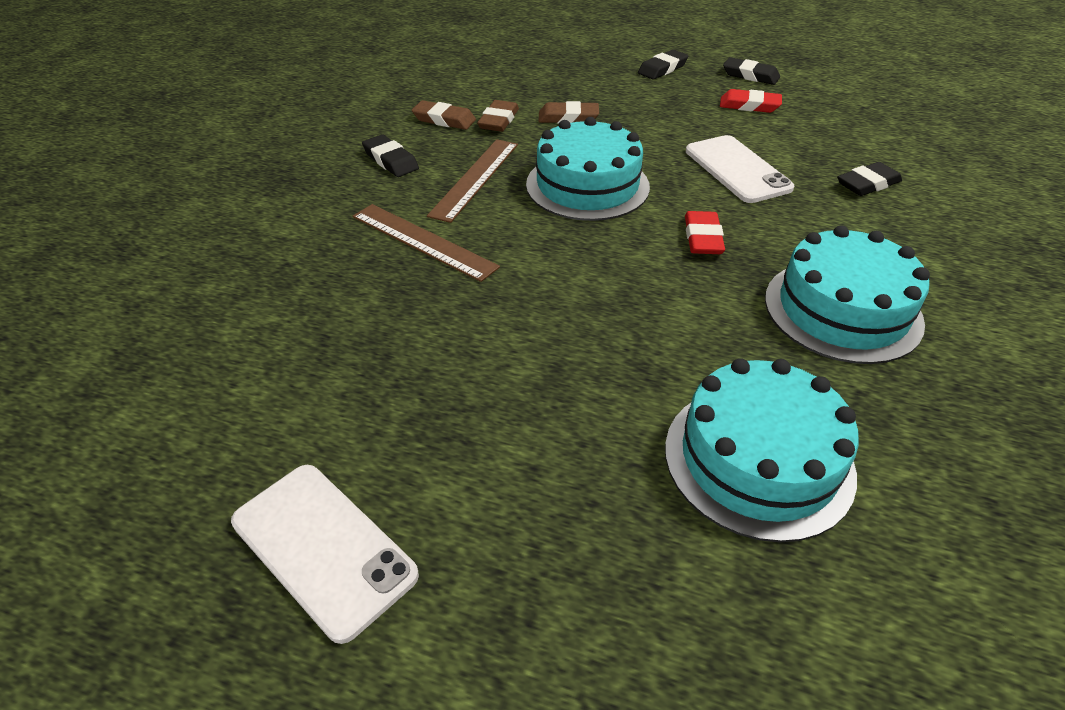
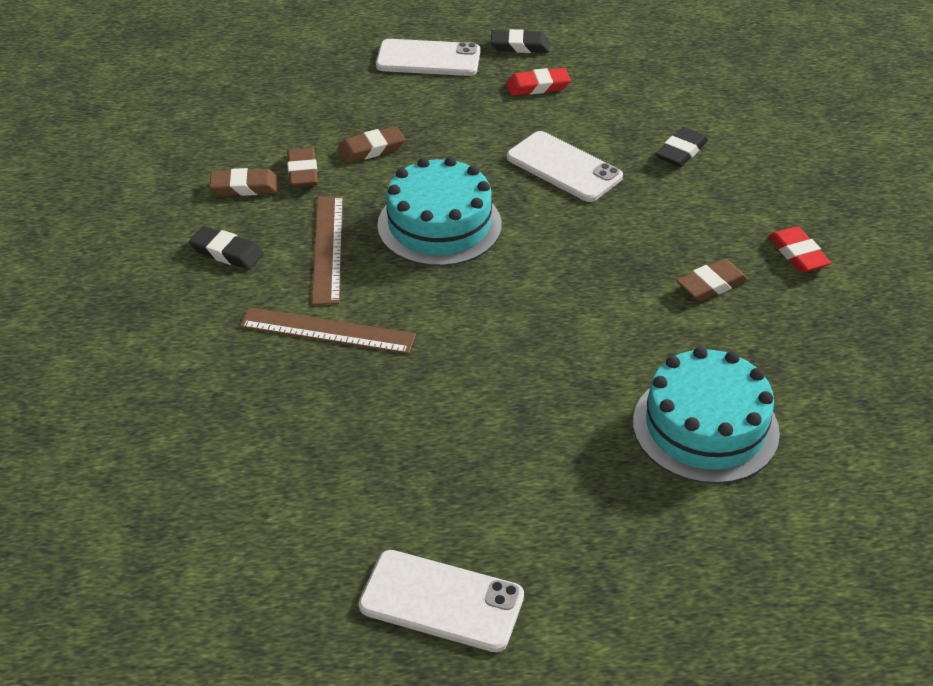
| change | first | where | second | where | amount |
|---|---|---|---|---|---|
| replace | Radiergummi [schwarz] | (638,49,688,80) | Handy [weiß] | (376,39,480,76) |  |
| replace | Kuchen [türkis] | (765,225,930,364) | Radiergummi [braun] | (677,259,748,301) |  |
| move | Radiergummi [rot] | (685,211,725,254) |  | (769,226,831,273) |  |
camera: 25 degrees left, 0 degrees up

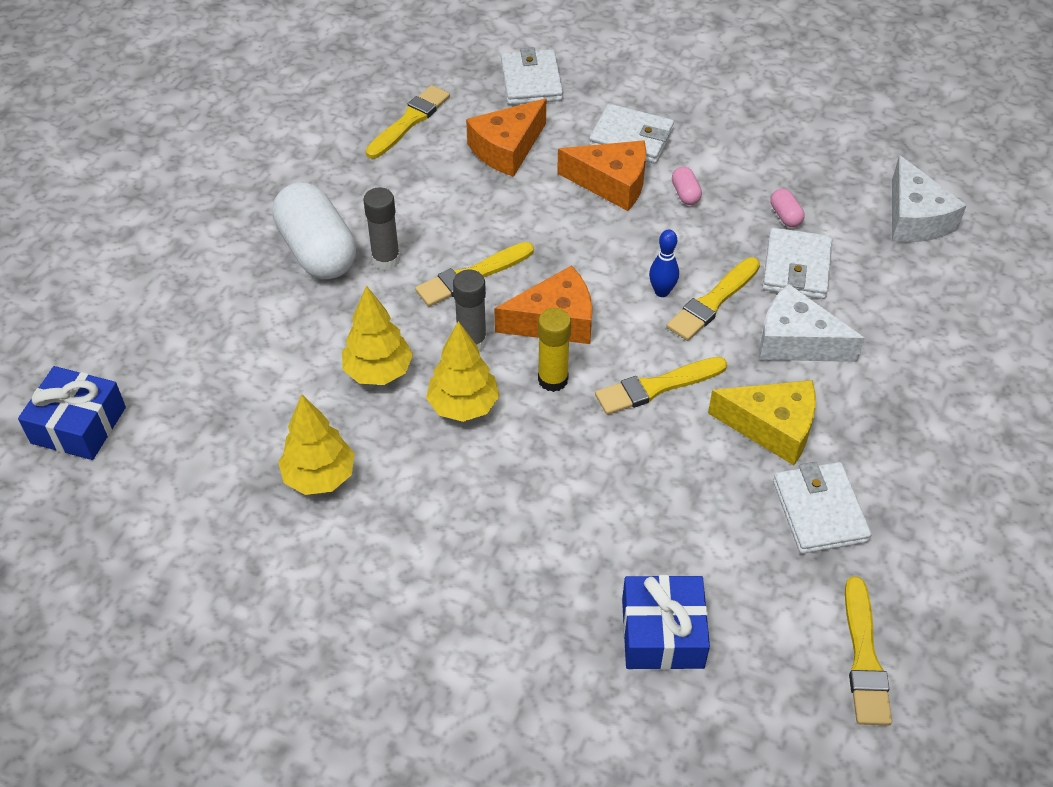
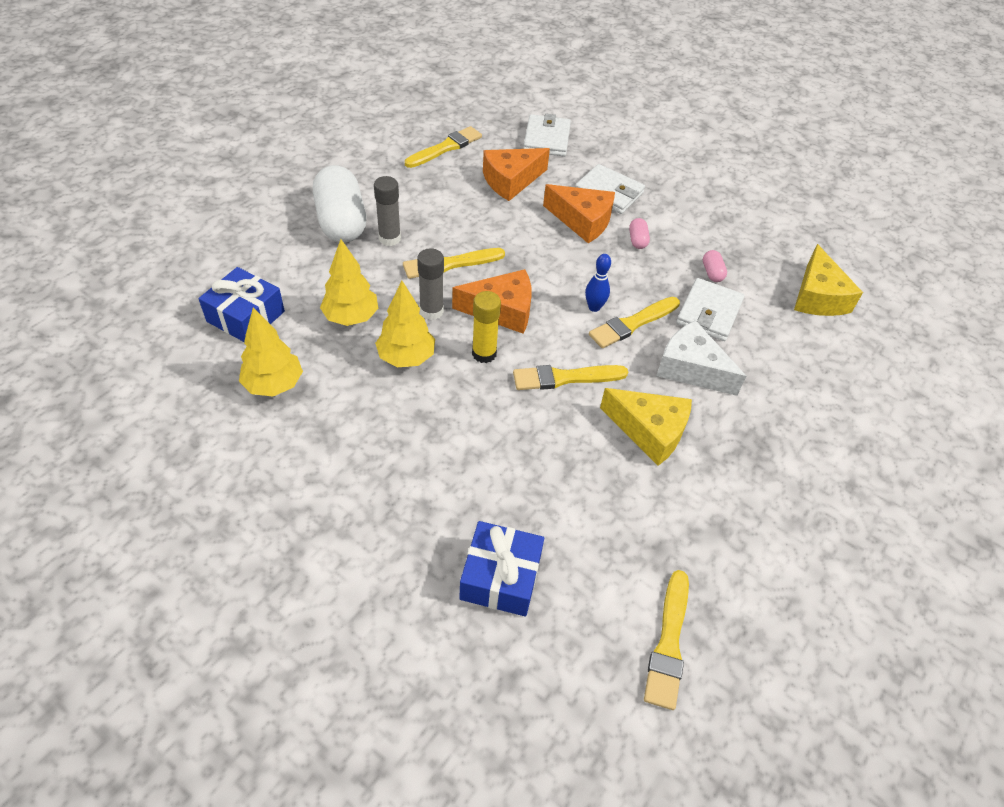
| change | first | where | second | where | amount |
|---|---|---|---|---|---|
| move | Geschenk [blau] | (18,366,126,460) |  | (199,267,285,342) |  |
| recolor | Käse [weiß] | (892,155,967,242) | Käse [gelb] | (794,244,863,316) |  |
| delete | Geldbörse [weiß] | (773,462,871,554) |  |  |  |
camera: 10 degrees right, 0 degrees up

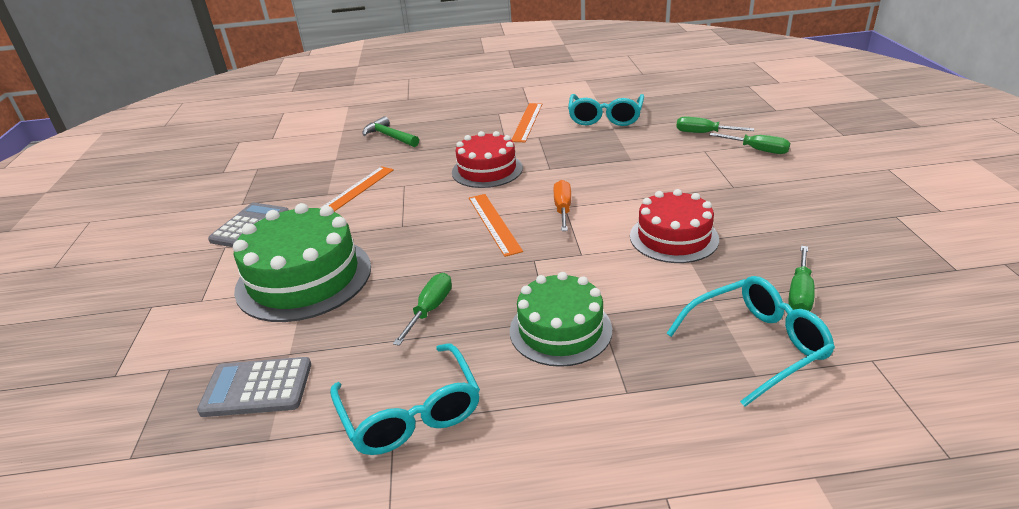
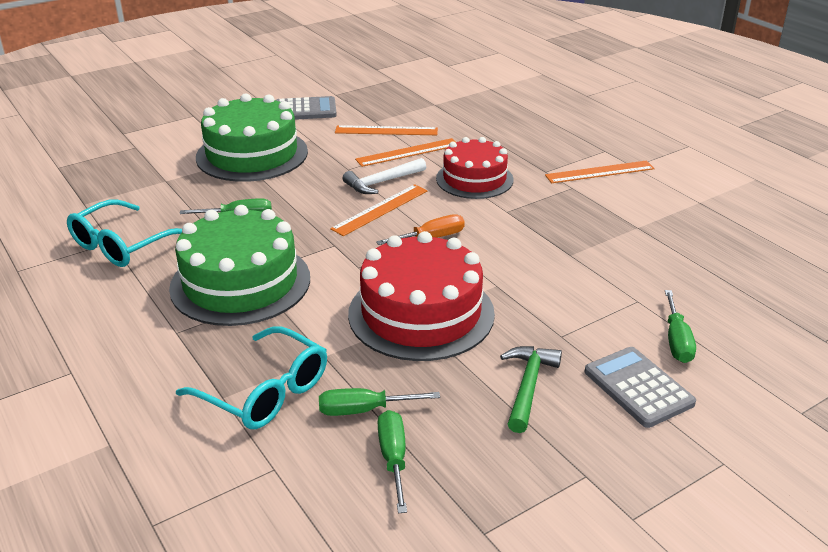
| change | first | where | second | where | amount |
|---|---|---|---|---|---|
| resize | Kuchen [grün] | (510,272,612,367) |  | (169,205,310,326) | x1.51 |
| insert |  |  | Hammer [weiß] | (343,158,426,194) |  |
| resize | Kuchen [rot] | (630,189,719,263) |  | (348,231,495,361) | x1.51 |
| insert |  |  | Lineal [orange] | (355,138,456,167) |  |
| move | Schraubenzieher [grün] | (676,117,754,133) |  | (378,410,407,513) |  |
| move | Hammer [grün] | (363,116,419,147) |  | (500,346,562,433) |  |
| move | Taschenrechner [grau] | (197,357,311,417) |  | (585,347,696,428) |  |
| delete | Brille [türkis] | (568,94,644,126) |  |  |  |
camera: 60 degrees right, 0 degrees up

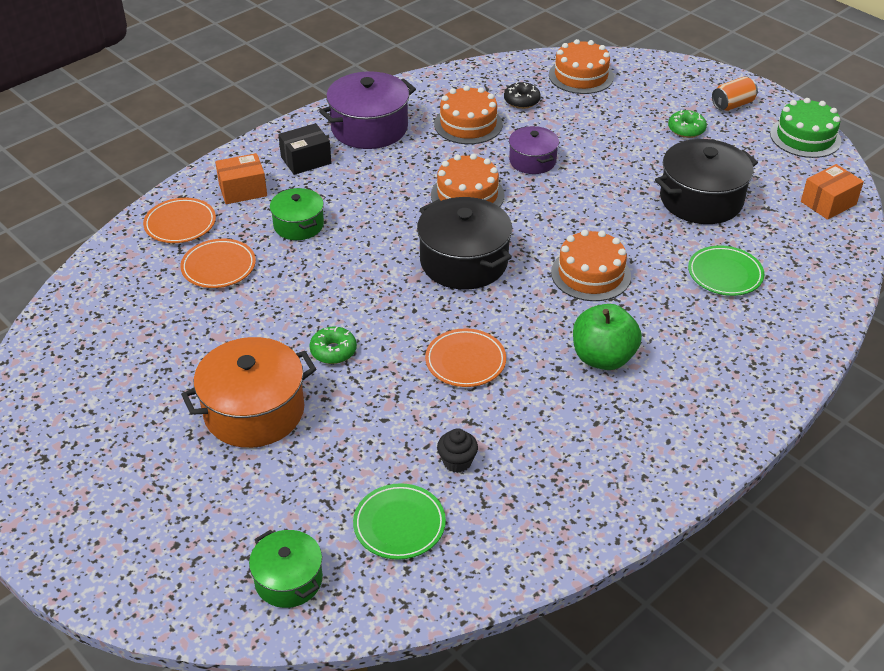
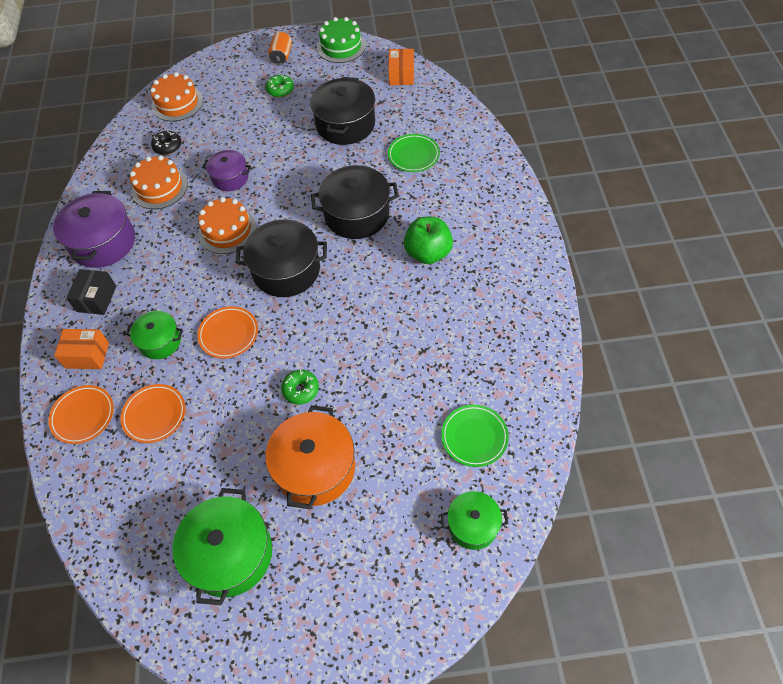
| change | first | where | second | where | amount |
|---|---|---|---|---|---|
| rotate | Schachtel [orange] | (215,153,267,204) |  | (54,329,109,369) | 75 degrees clockwise |
| insert |  |  | Kochtopf [grün] | (173,488,272,605) |  |
| move | Teller [orange] | (425,328,506,387) |  | (197,306,258,359) |  |
| replace | Kuchen [orange] | (551,230,631,301) | Kochtopf [schwarz] | (311,165,399,239) |  |
| delete | Muffin [schwarz] | (437,428,478,473) |  |  |  |
camera: 50 degrees left, 15 degrees up

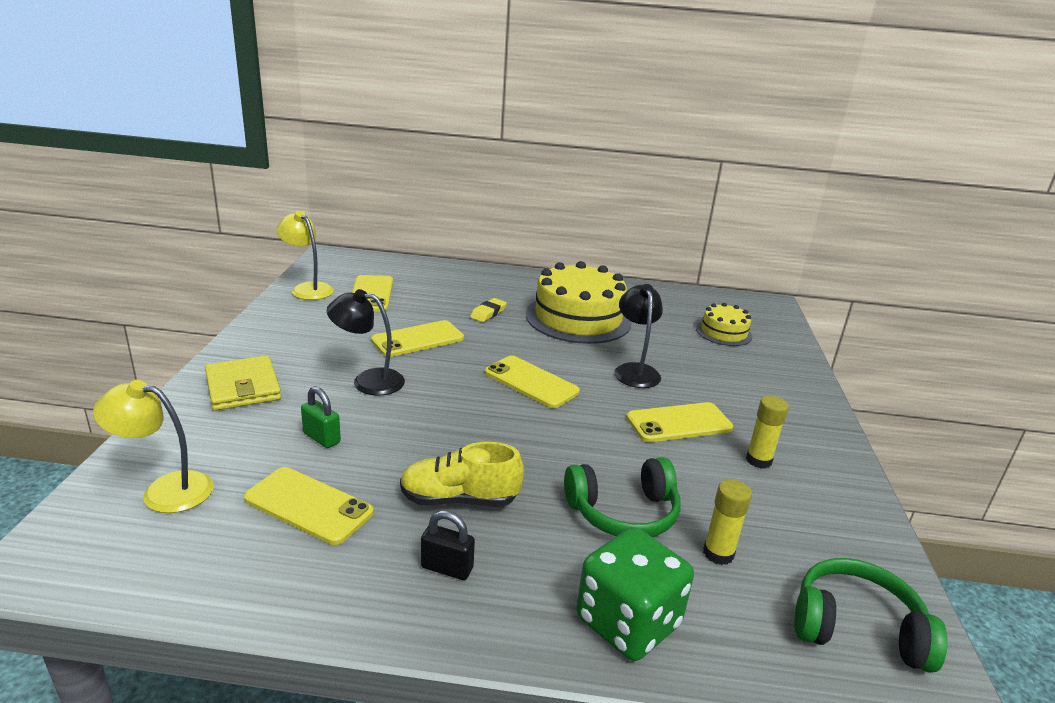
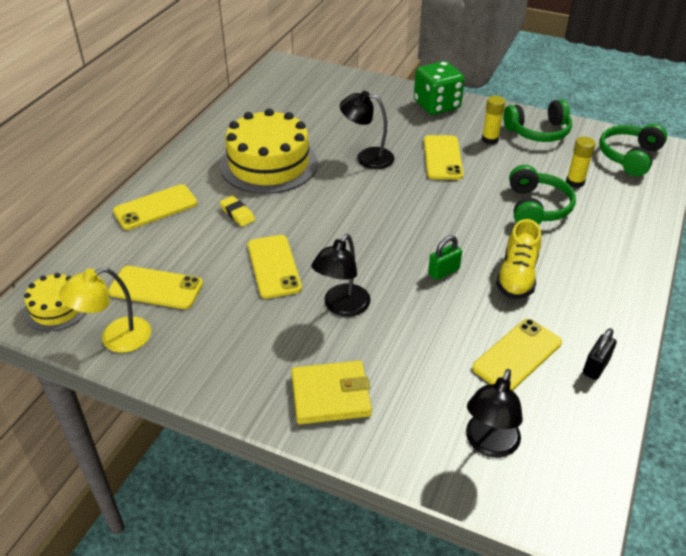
| change | first | where | second | where | amount |
|---|---|---|---|---|---|
| move | Kuchen [gelb] | (696,303,753,346) |  | (24,273,86,331) |  |
| move | Handy [gelb] | (485,356,580,408) |  | (113,184,197,230) |  |
| move | Spielwürfel [grün] | (576,527,694,661) |  | (414,61,465,115) |  |
| move | Vorhängeschloss [grün] | (301,386,341,448) |  | (428,235,462,280) |  |
| recolor | Lampe [gelb] | (93,380,213,513) | Lampe [schwarz] | (466,369,523,458) |  |
| insert |  |  | Kopfhörer [grün] | (503,99,572,142) |  |
| move | Vorhängeschloss [schwarz] | (421,510,475,580) |  | (583,328,616,380) |  |
camera: 70 degrees left, 15 degrees up

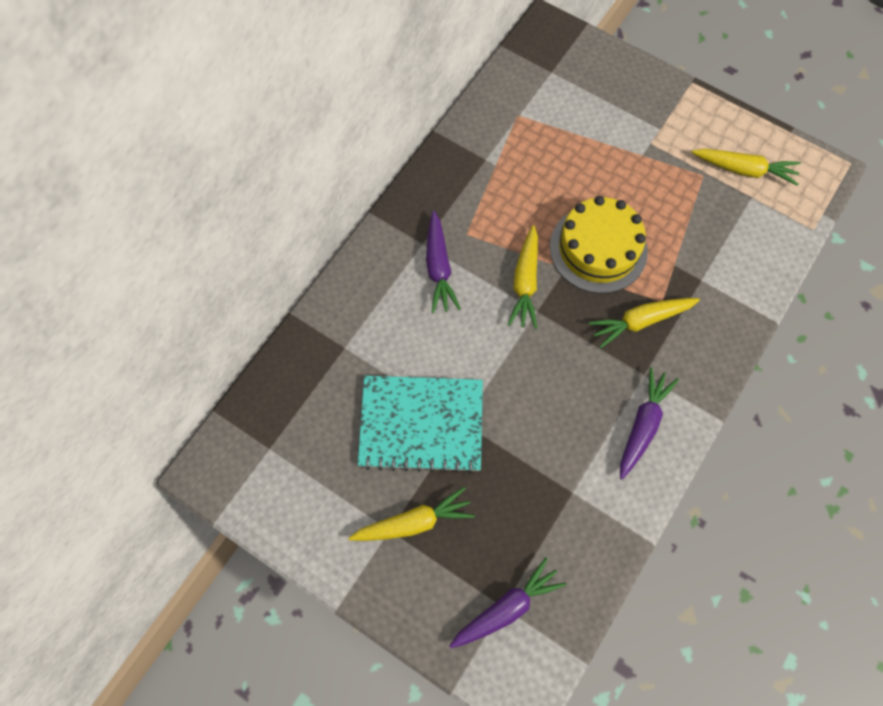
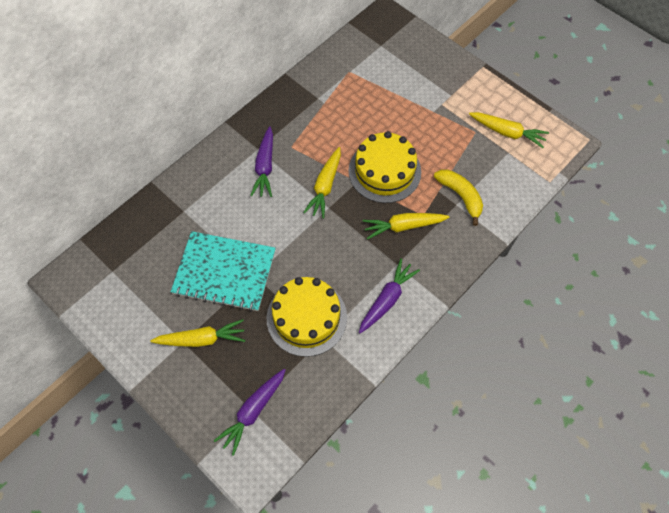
| change | first | where | second | where | amount |
|---|---|---|---|---|---|
| rotate | Karotte [lila] | (450,557,566,648) |  | (214,369,285,456) | 150 degrees clockwise |
| insert |  |  | Kuchen [gelb] | (267,277,347,357) |  |
| insert |  |  | Banane [gelb] | (434,169,483,226) |  |
camera: 10 degrees right, 5 degrees down

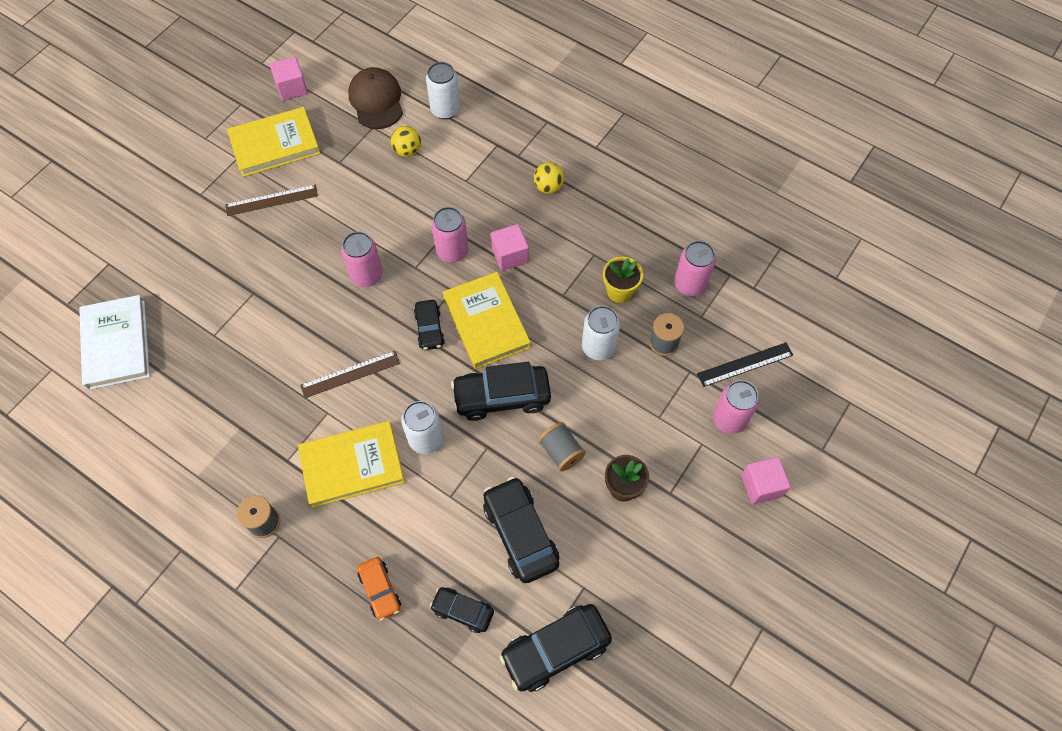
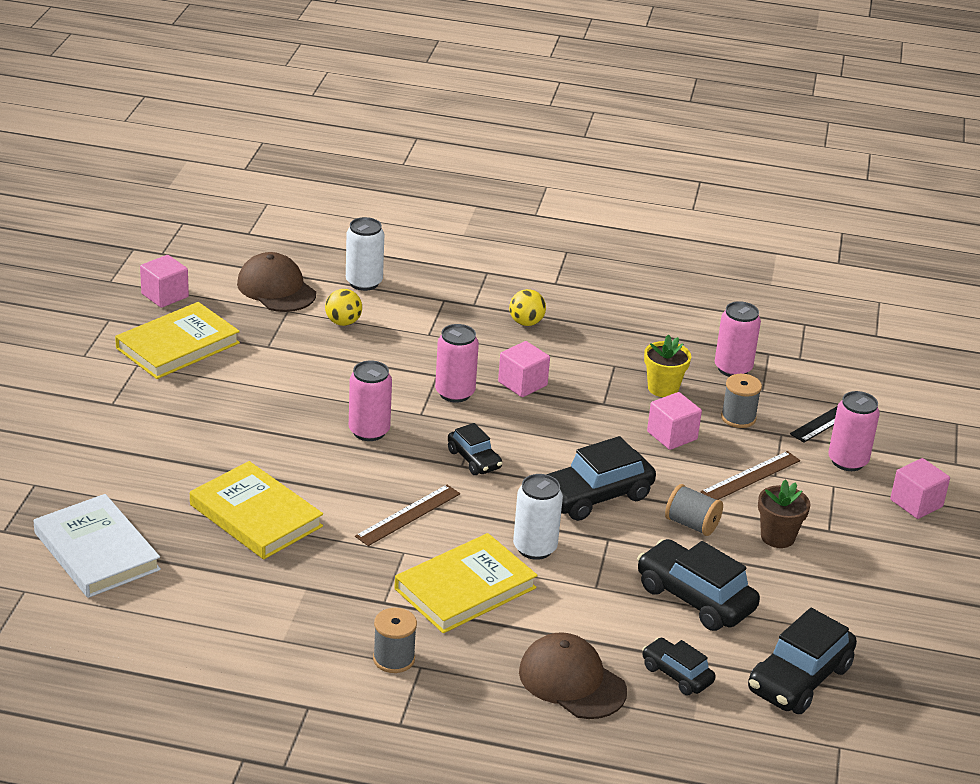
| change | first | where | second | where | amount |
|---|---|---|---|---|---|
| move | Buch [gelb] | (443,272,531,369) |  | (190,461,323,559) |  |
| replace | Auto [orange] | (357,557,401,621) | Kappe [braun] | (519,632,627,719) |  |
| rotate | Auto [schwarz] | (430,587,494,633) |  | (642,638,716,695) | 45 degrees clockwise |
| replace | Dose [weiß] | (582,306,620,360) | Kubus [rosa] | (647,392,702,450) |  |
| move | Lineal [braun] | (225,185,318,216) |  | (701,451,800,500) |  |
camera: 25 degrees left, 30 degrees down

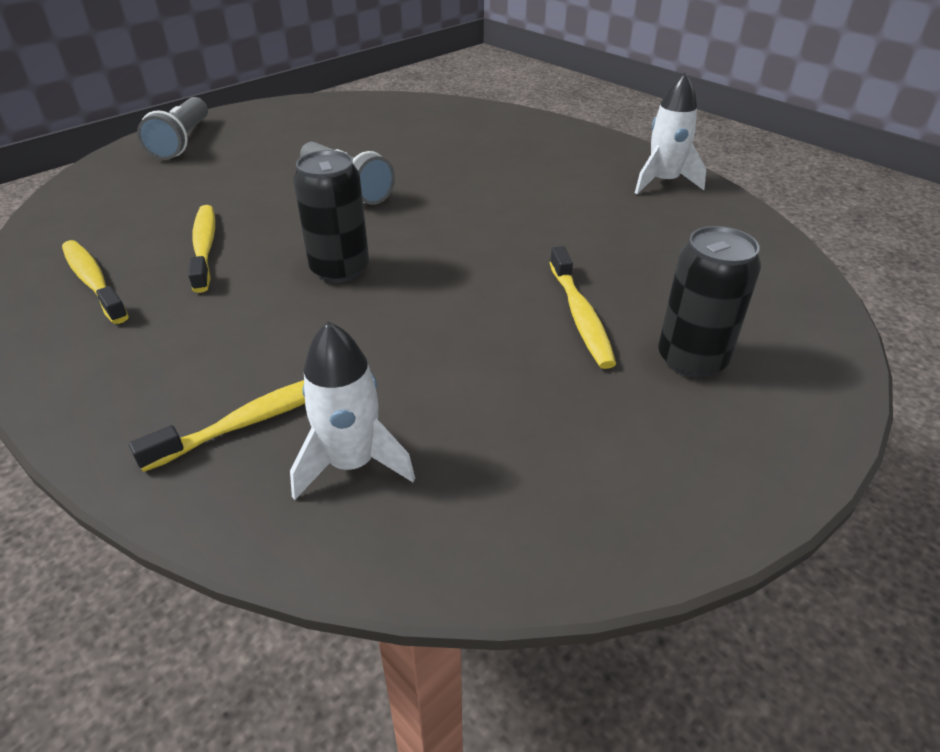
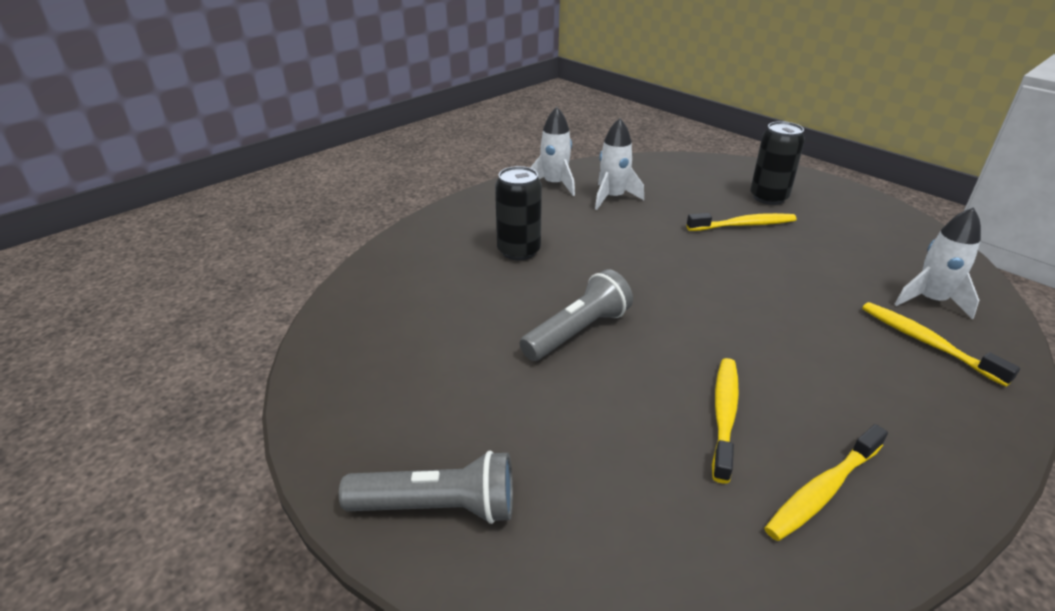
| change | first | where | second | where | amount |
|---|---|---|---|---|---|
| move | Dose [schwarz] | (293,150,369,283) |  | (495,166,542,260) |  |
| insert |  |  | Rakete [weiß] | (595,118,644,210) |  |
| rotate | Zahnbürste [gelb] | (188,205,215,293) |  | (712,358,739,484) | 120 degrees clockwise |
camera: 90 degrees left, 5 degrees down

